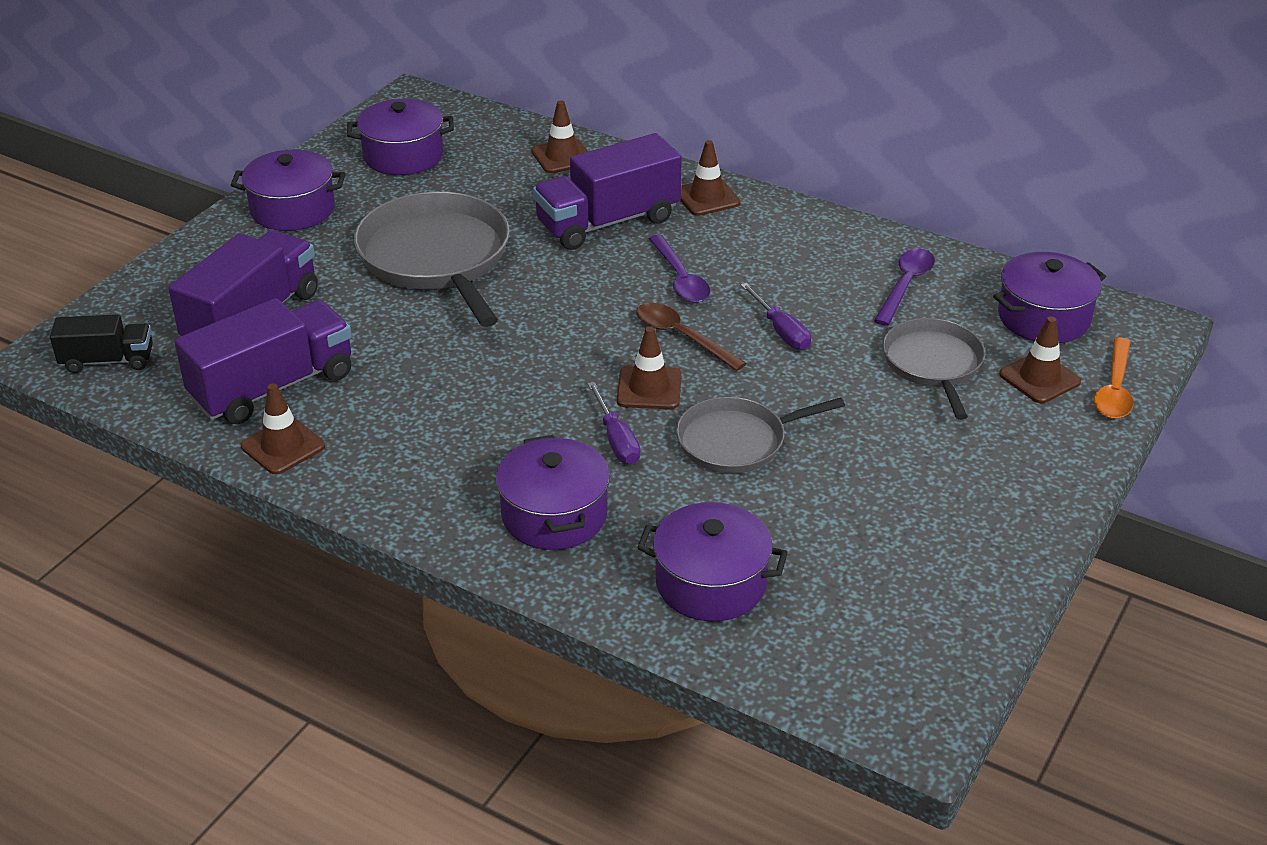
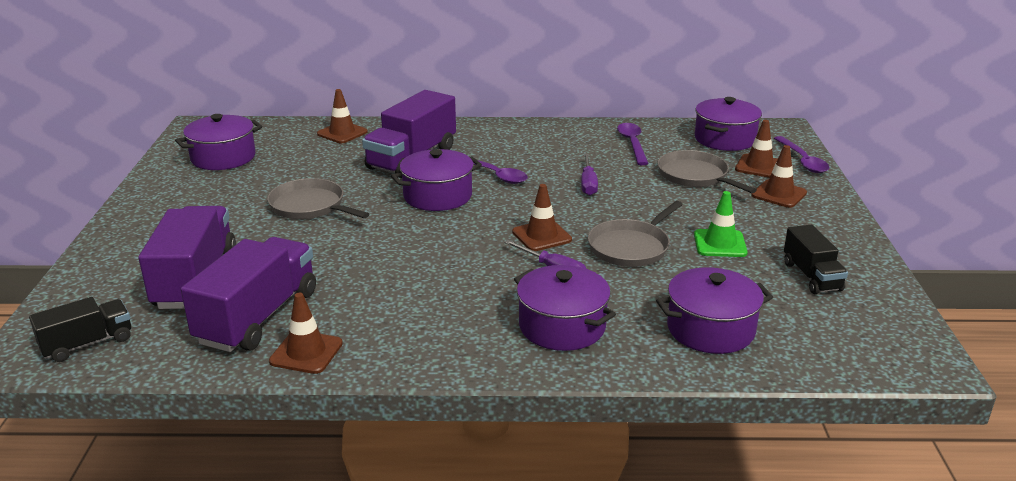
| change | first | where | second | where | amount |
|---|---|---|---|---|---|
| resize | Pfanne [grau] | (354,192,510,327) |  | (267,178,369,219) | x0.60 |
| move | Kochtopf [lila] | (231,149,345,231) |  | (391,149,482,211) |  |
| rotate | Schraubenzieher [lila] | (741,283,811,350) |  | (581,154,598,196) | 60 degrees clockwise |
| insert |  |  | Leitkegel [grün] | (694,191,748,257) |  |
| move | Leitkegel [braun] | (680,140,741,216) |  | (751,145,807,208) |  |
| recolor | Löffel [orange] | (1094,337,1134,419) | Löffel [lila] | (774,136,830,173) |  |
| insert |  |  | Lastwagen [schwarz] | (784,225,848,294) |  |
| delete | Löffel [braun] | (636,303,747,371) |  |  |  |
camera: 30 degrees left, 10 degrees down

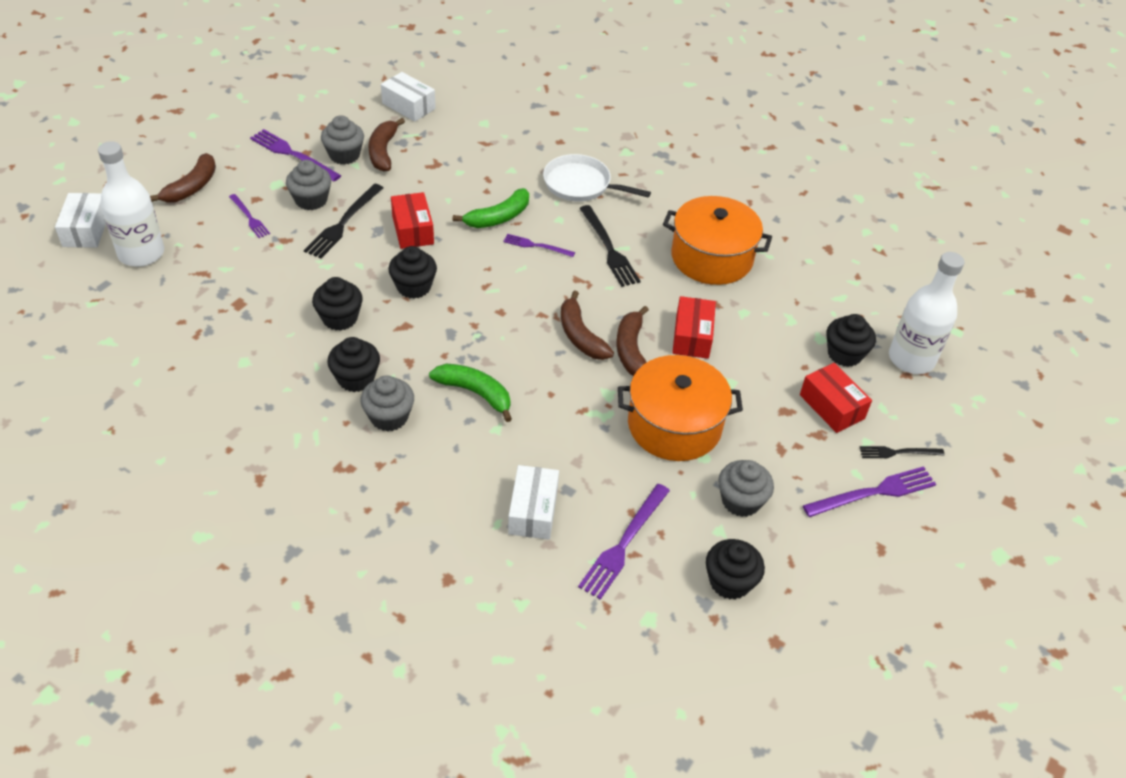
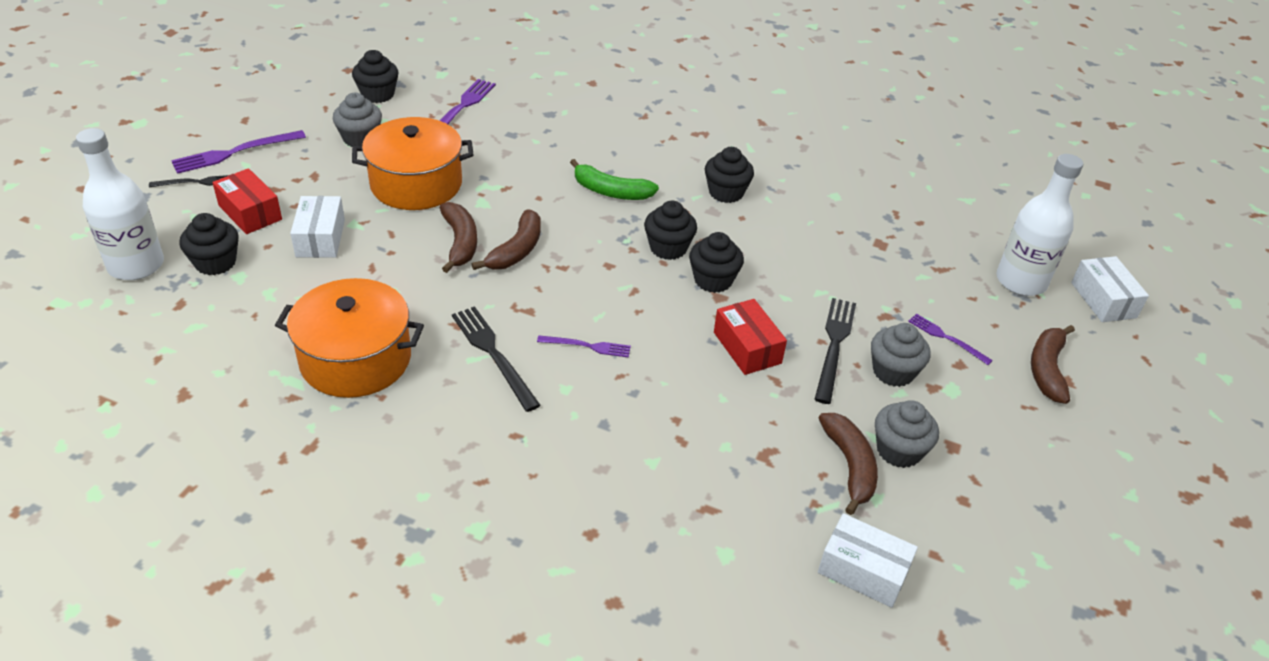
| change | first | where | second | where | amount |
|---|---|---|---|---|---|
| move | Schachtel [weiß] | (508,465,559,540) |  | (290,196,345,258) |  |
| rotate | Banane [braun] | (561,290,614,360) |  | (472,209,541,270) | 60 degrees clockwise |
| move | Muffin [schwarz] | (312,277,363,331) |  | (644,200,697,260) |  |
| delete | Gabel [lila] | (250,129,341,181) |  |  |  |
| delete | Muffin [grau] | (361,375,414,432) |  |  |  |
| delete | Banane [grün] | (453,188,529,228) |  |  |  |
| delete | Pfanne [weiß] | (543,154,651,202) |  |  |  |
| delete | Schachtel [rot] | (672,296,716,359) |  |  |  |
camera: 170 degrees right, 5 degrees down

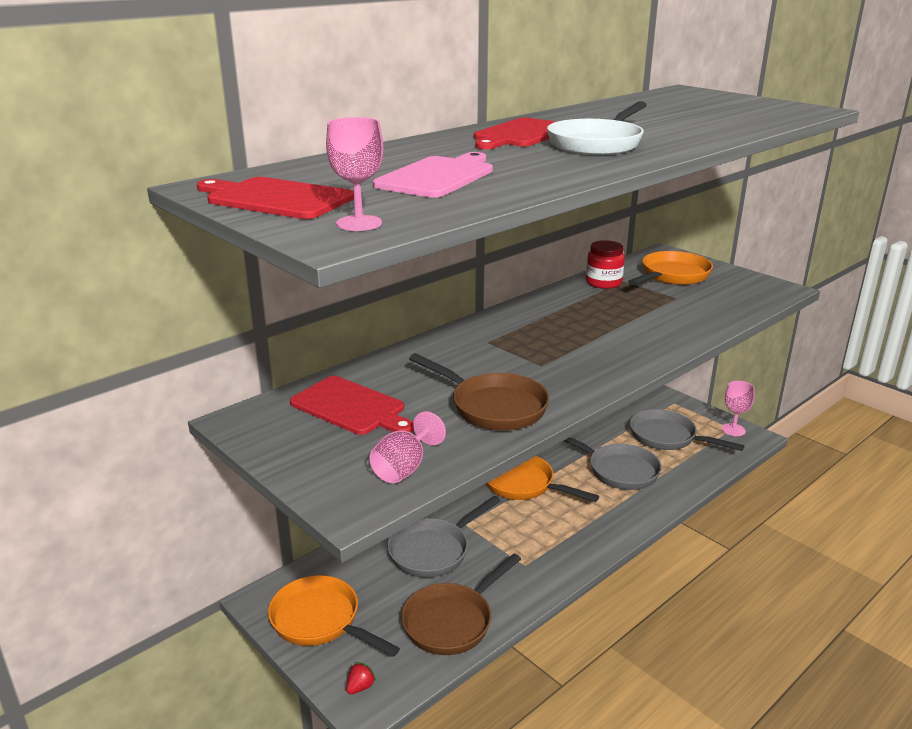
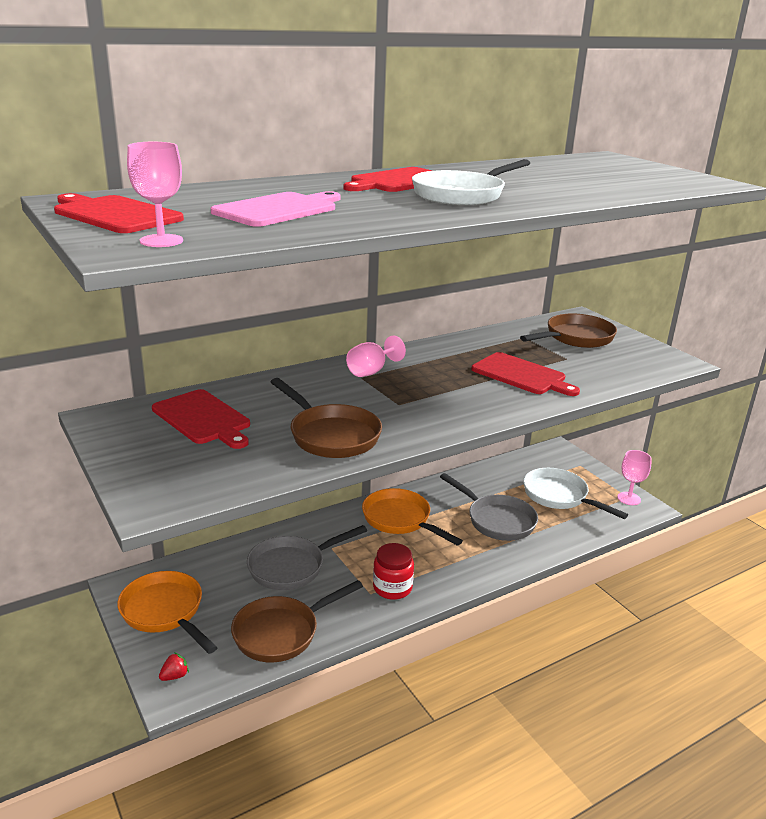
| change | first | where | second | where | amount |
|---|---|---|---|---|---|
| move | Kelch [rosa] | (370,411,446,483) |  | (346,336,406,377) |  |
| move | Einmachglas [rot] | (586,240,625,289) |  | (373,543,414,600) |  |
| insert |  |  | Schneidebrett [rot] | (471,352,580,396) |  |
| recolor | Pfanne [orange] | (628,251,713,285) | Pfanne [braun] | (520,313,617,348) |  |
| recolor | Pfanne [grau] | (630,409,744,451) | Pfanne [weiß] | (523,468,628,519) |  |
camera: 10 degrees right, 0 degrees up

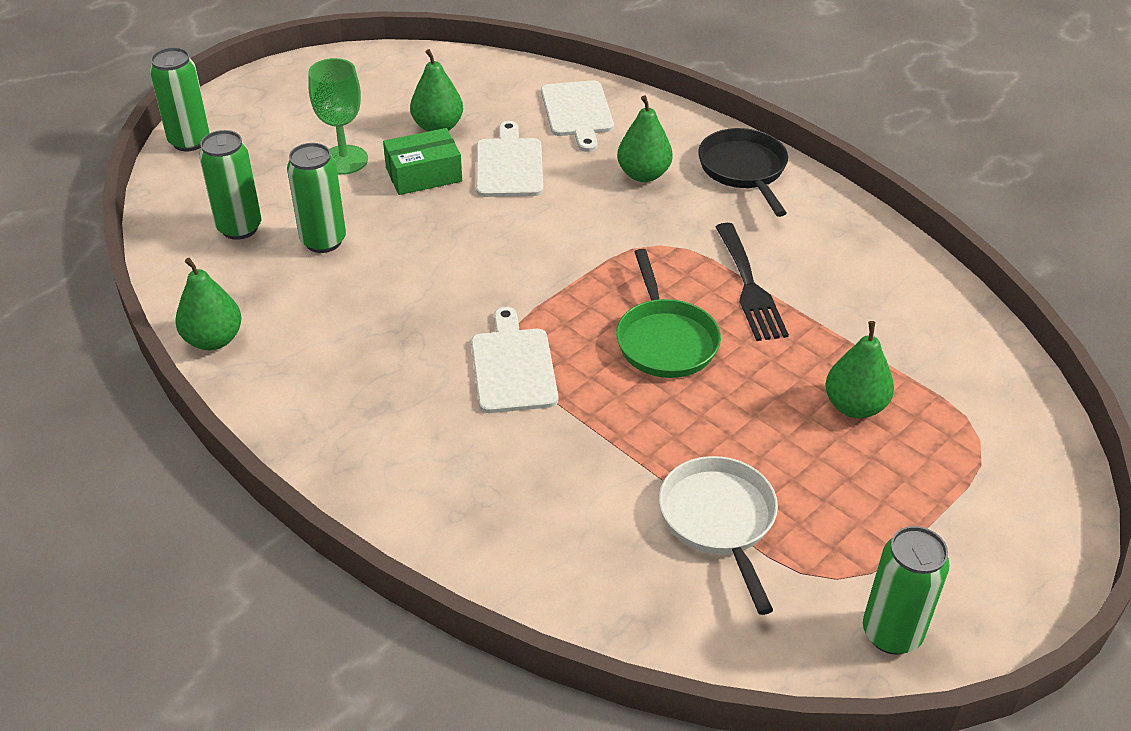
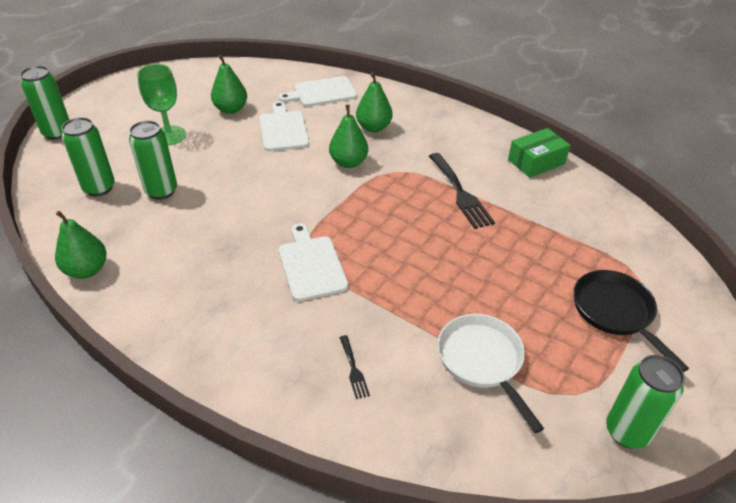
| change | first | where | second | where | amount |
|---|---|---|---|---|---|
| rotate | Schneidebrett [weiß] | (541,80,614,152) |  | (278,76,357,107) | 90 degrees clockwise |
| move | Birne [grün] | (825,321,894,419) |  | (329,105,368,168) |  |
| insert |  |  | Gabel [schwarz] | (339,335,370,399) |  |
| move | Schachtel [grün] | (383,128,462,195) |  | (508,128,571,178) |  |
| move | Pfanne [schwarz] | (698,128,788,217) |  | (574,270,689,372) |  |
| delete | Pfanne [grün] | (616,249,721,378) |  |  |  |
camera: 10 degrees left, 0 degrees up

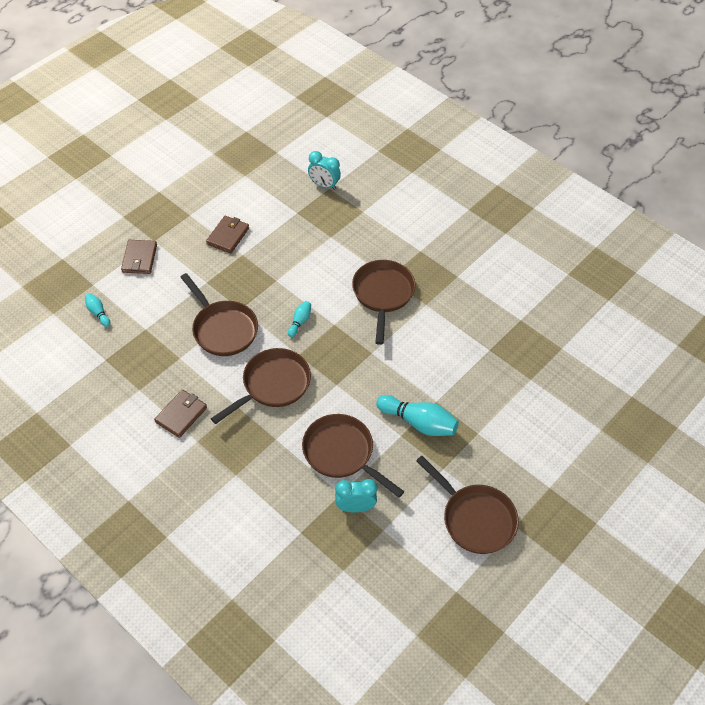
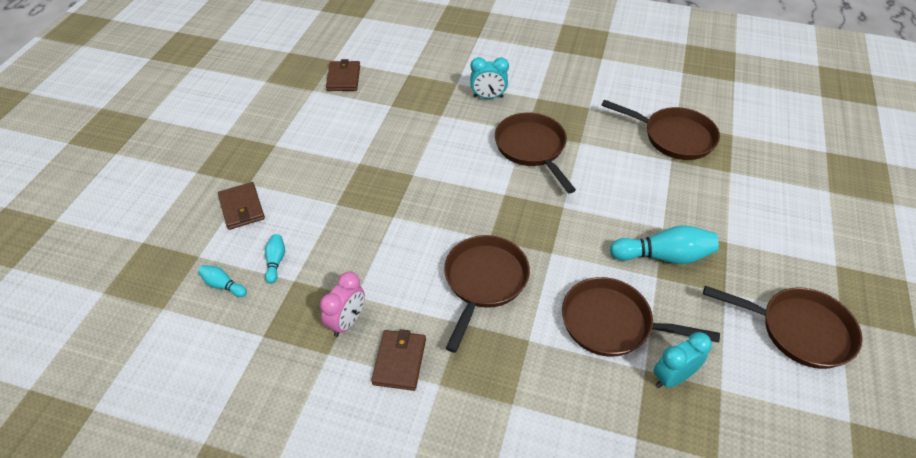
| change | first | where | second | where | amount |
|---|---|---|---|---|---|
| move | Bowlingkegel [türkis] | (288,301,311,337) |  | (265,234,285,284) |  |
| insert |  |  | Wecker [rosa] | (320,272,365,337) |  |
| move | Geldbörse [braun] | (206,216,249,253) |  | (326,59,360,91) |  |
| move | Wecker [türkis] | (308,151,341,190) |  | (470,57,509,99) |  |
| move | Pfanne [braun] | (180,273,258,356) |  | (601,100,720,160) |  |
camera: 25 degrees left, 5 degrees down

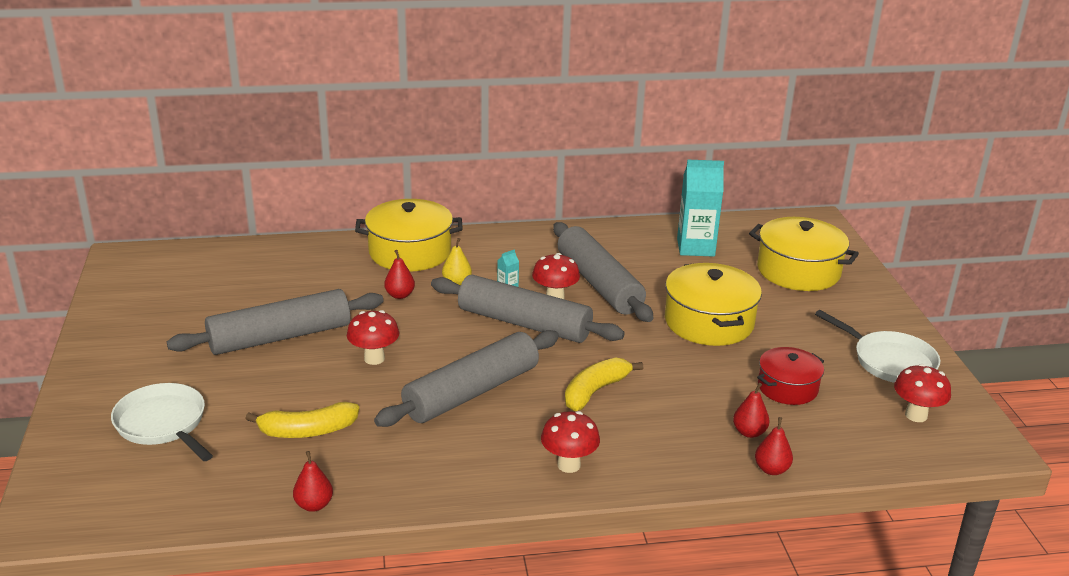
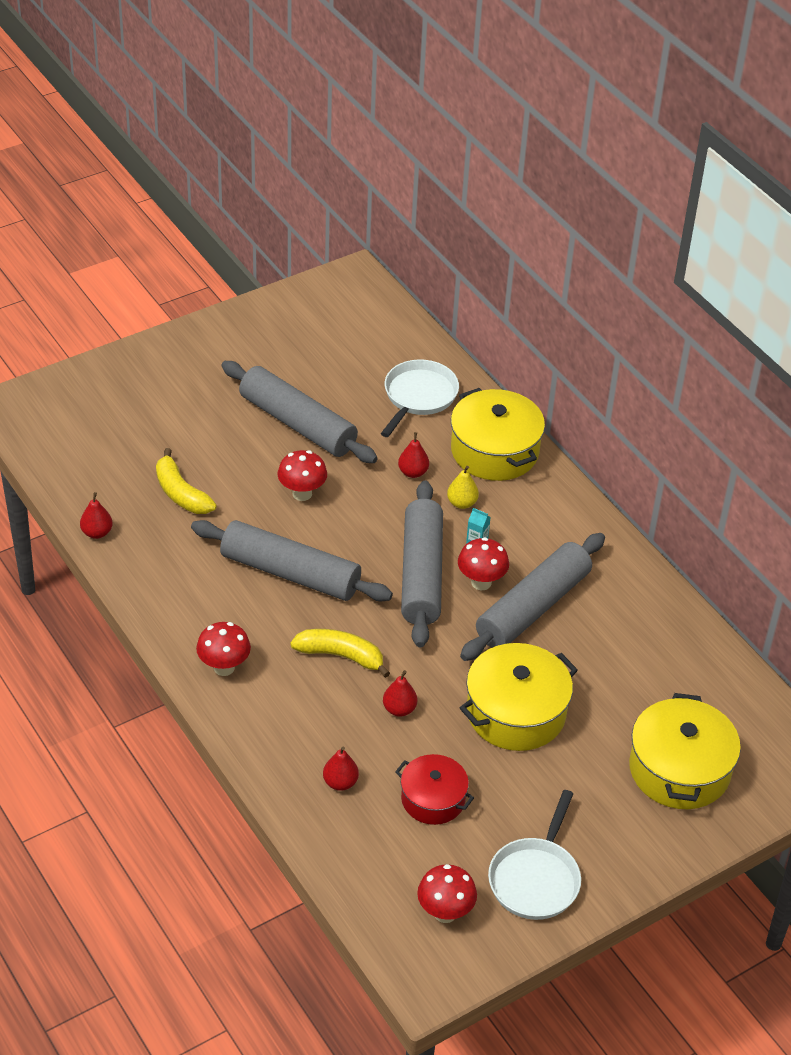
| change | first | where | second | where | amount |
|---|---|---|---|---|---|
| move | Pfanne [weiß] | (111,383,213,461) |  | (381,359,459,437) |  |
| move | Birne [rot] | (755,417,793,475) |  | (383,670,417,717) |  |
| delete | Getränkekarton [türkis] | (677,160,724,257) |  |  |  |
camera: 65 degrees right, 15 degrees up

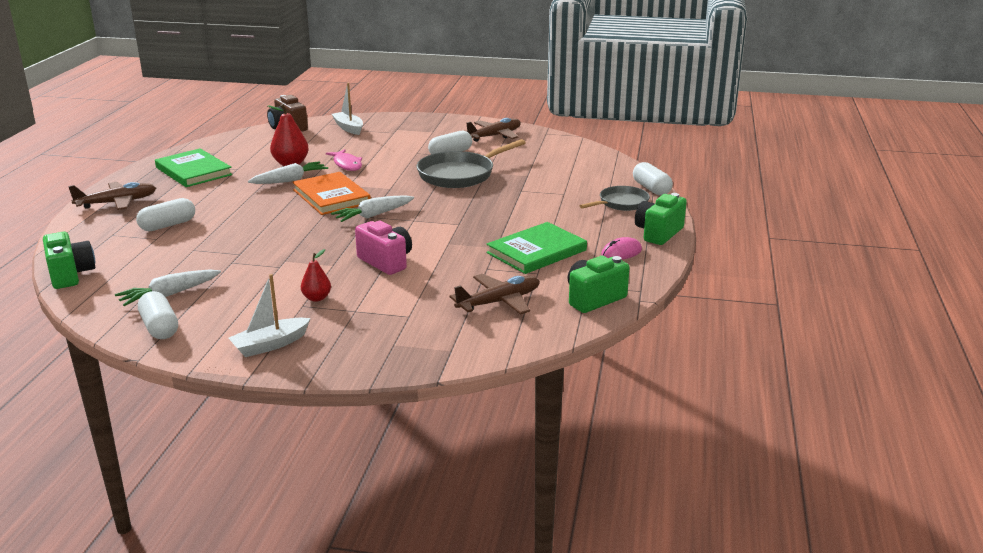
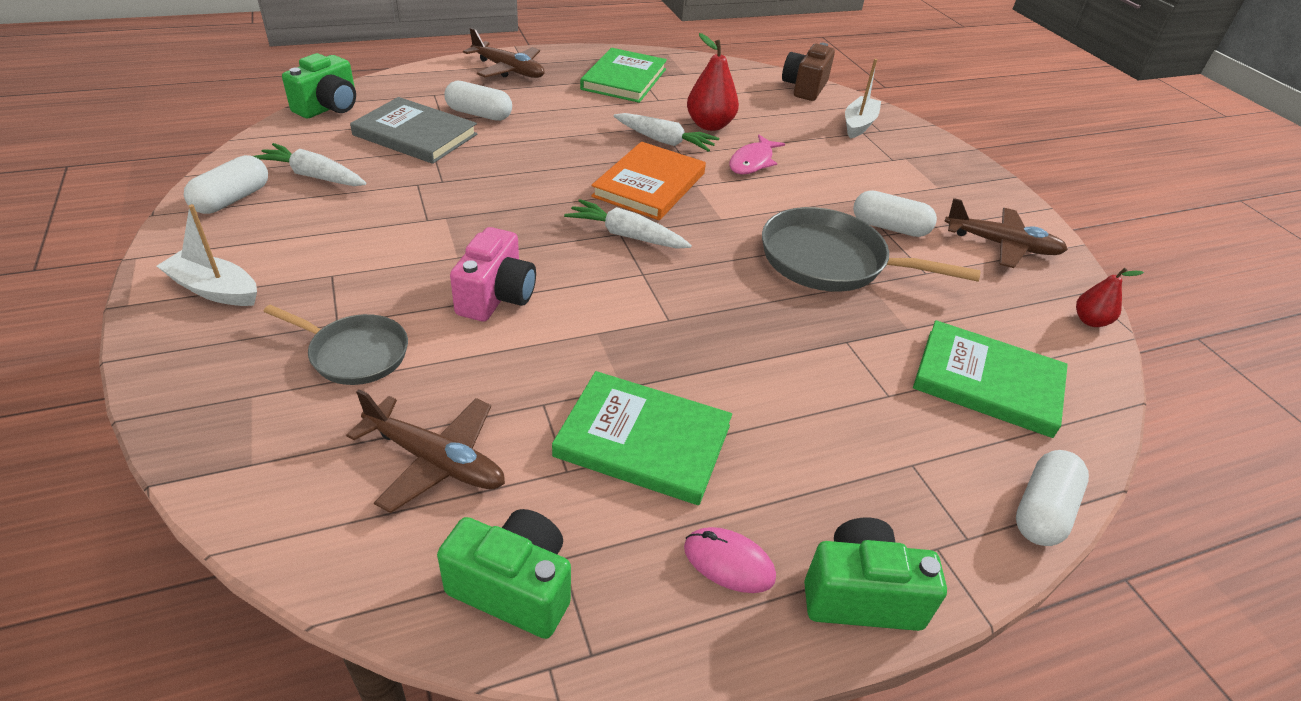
| change | first | where | second | where | amount |
|---|---|---|---|---|---|
| move | Pfanne [grau] | (579,186,650,211) |  | (263,305,408,385) |  |
| insert |  |  | Buch [grau] | (350,97,477,164) |  |
| insert |  |  | Buch [grün] | (913,320,1068,438) |  |
| move | Birne [rot] | (301,249,331,302) |  | (1076,268,1144,327) |  |
camera: 55 degrees right, 15 degrees up

